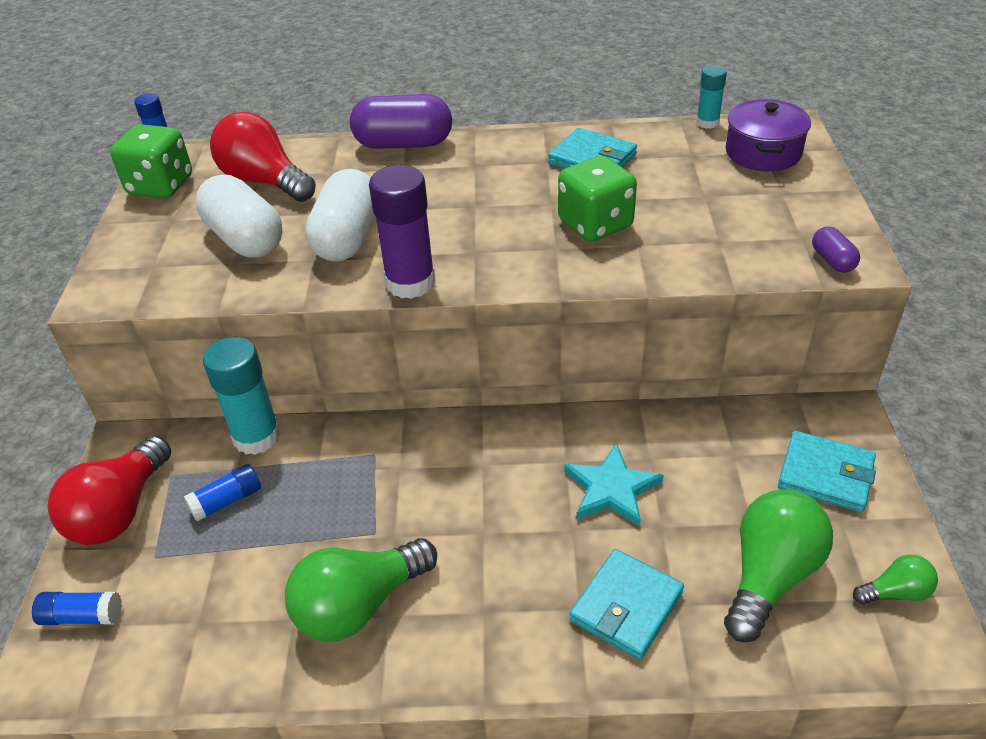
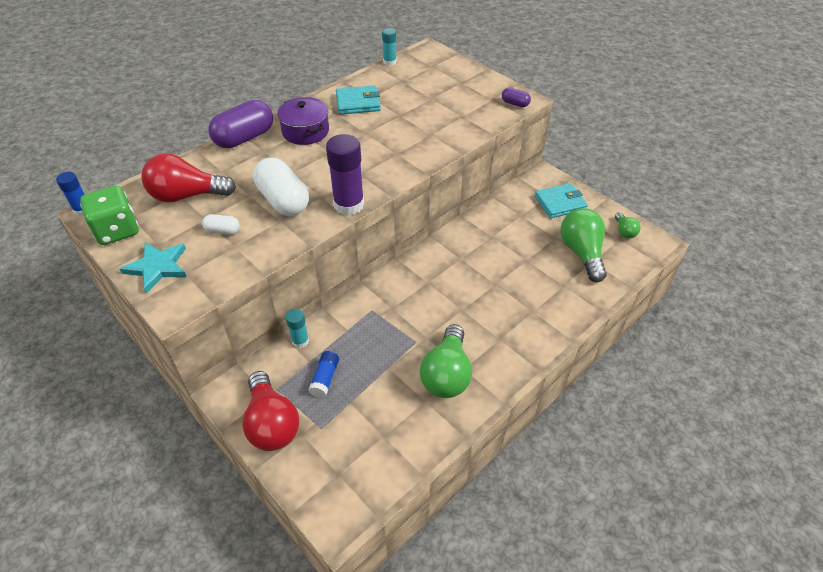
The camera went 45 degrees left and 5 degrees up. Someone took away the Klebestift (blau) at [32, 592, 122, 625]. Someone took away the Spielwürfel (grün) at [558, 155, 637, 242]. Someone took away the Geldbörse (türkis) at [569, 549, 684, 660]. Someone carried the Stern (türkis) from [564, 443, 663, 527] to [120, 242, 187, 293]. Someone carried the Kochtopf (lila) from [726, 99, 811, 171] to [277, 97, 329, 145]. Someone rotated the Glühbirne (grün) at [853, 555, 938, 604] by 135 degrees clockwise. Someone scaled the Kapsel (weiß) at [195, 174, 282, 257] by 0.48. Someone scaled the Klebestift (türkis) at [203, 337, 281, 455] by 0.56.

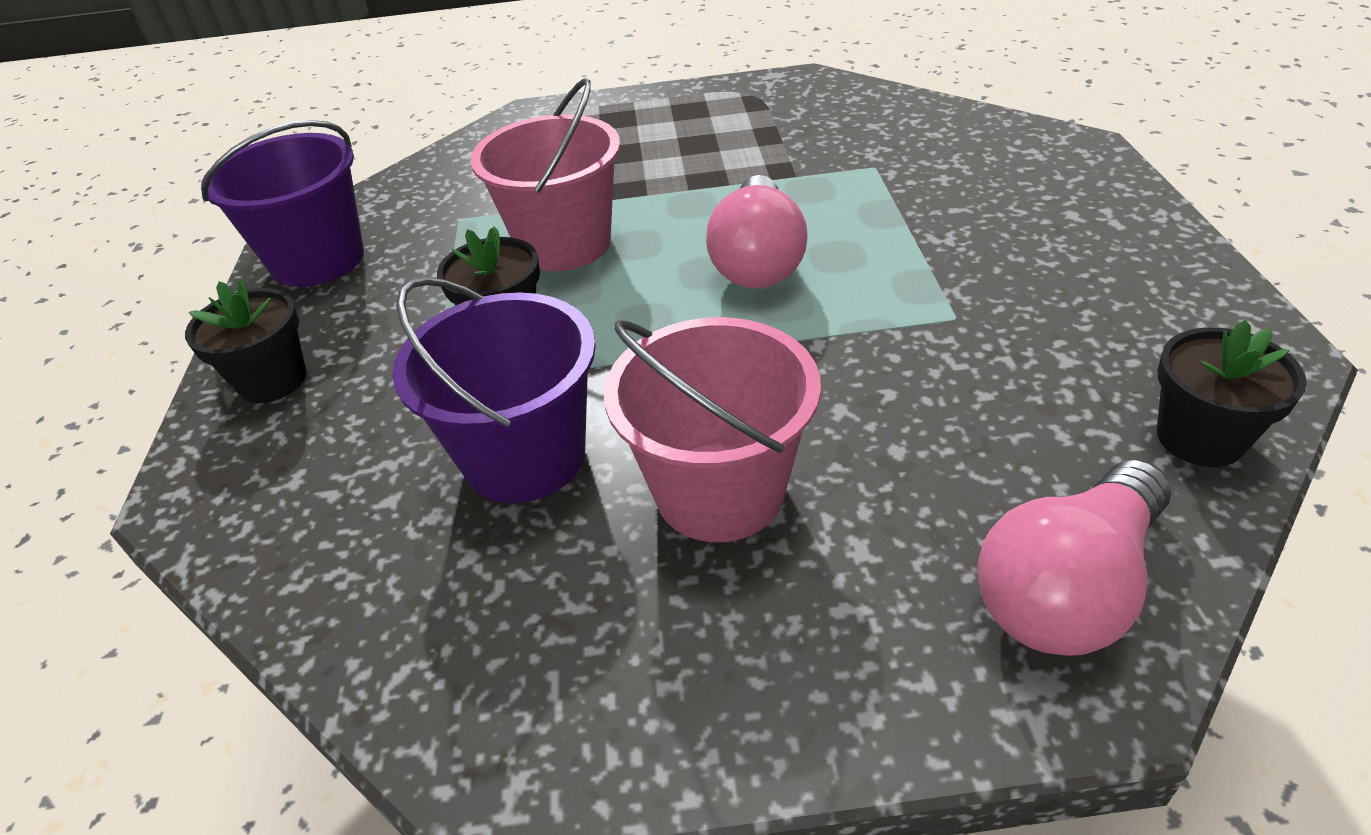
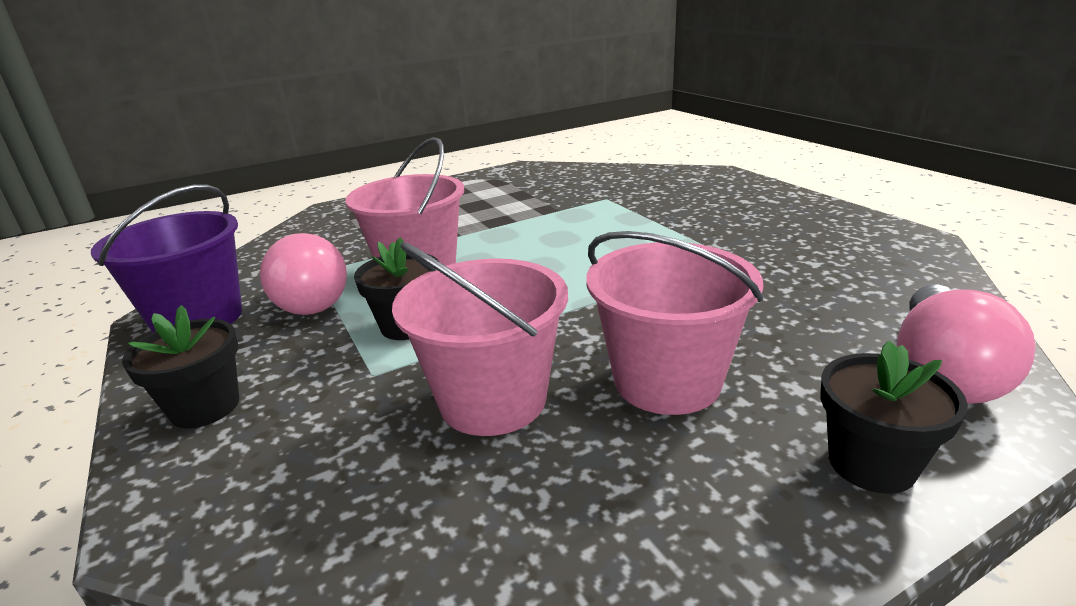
The camera went 25 degrees left and 15 degrees down. Someone carried the Glühbirne (rosa) from [706, 175, 807, 289] to [260, 233, 347, 315]. Someone carried the Blumentopf (schwarz) from [1157, 320, 1307, 467] to [820, 341, 968, 494]. Someone repainted the Eimer (lila) at [392, 277, 596, 503], which became the Eimer (rosa) at [392, 242, 568, 436].

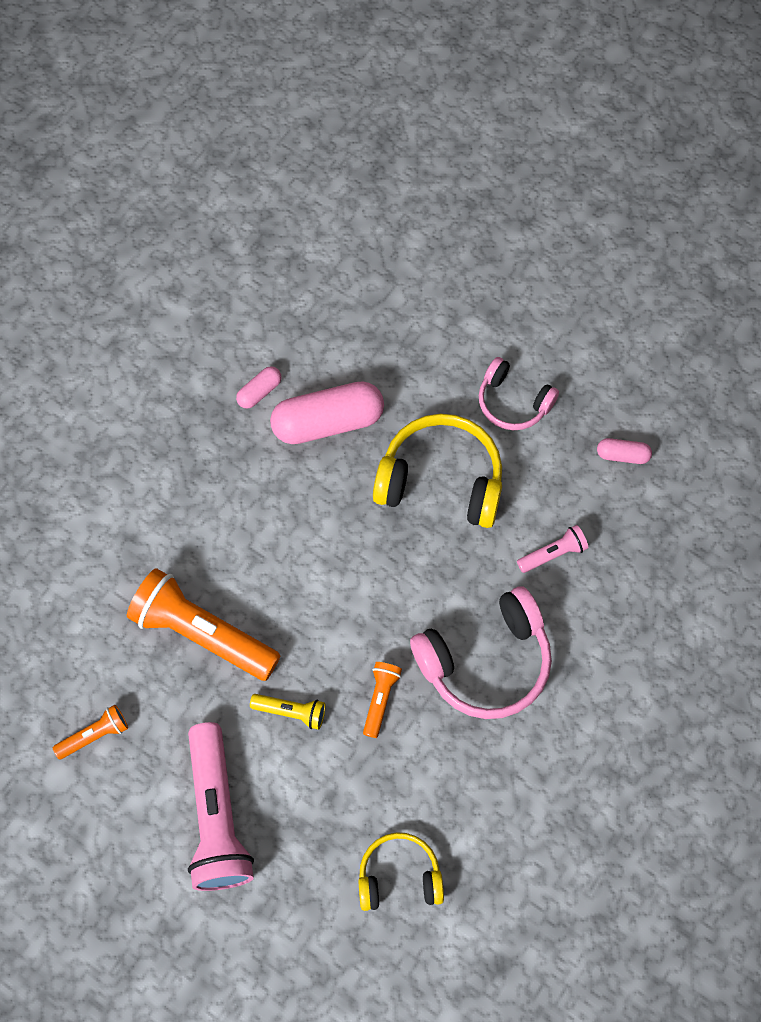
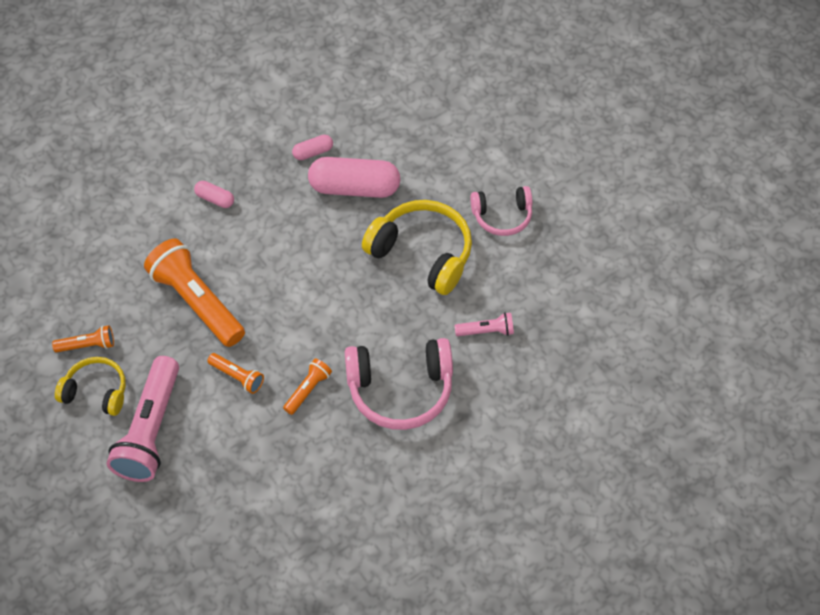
The camera went 20 degrees right and 10 degrees down. Someone carried the Kopfhörer (gelb) from [358, 832, 444, 911] to [55, 357, 126, 416]. Someone carried the Kapsel (rosa) from [597, 438, 652, 464] to [194, 181, 234, 208]. Someone repainted the Taschenlampe (gelb) at [250, 694, 326, 730], which became the Taschenlampe (orange) at [207, 353, 264, 394]. Someone rotated the Kopfhörer (rosa) at [479, 357, 559, 430] by 60 degrees counterclockwise.

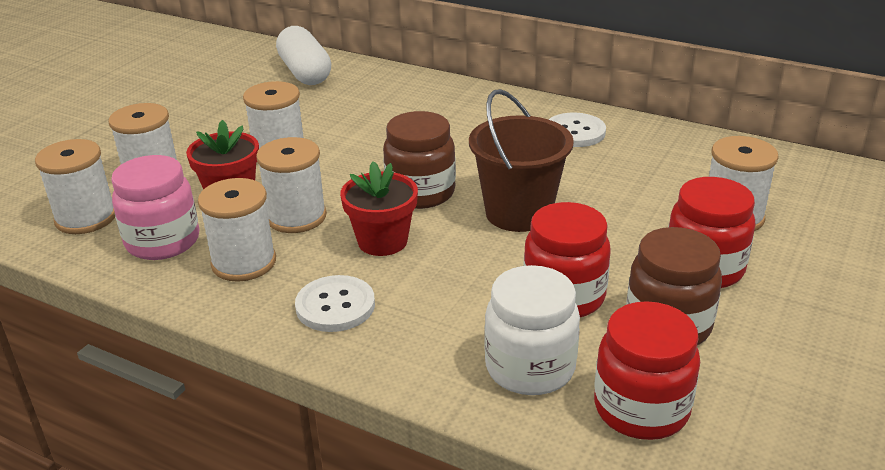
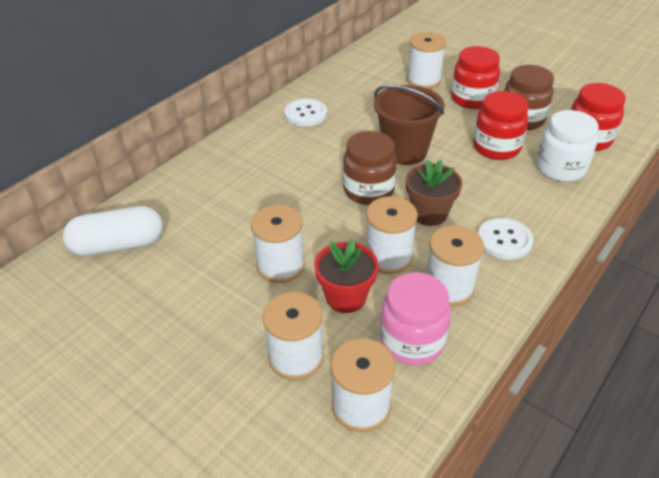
The camera went 80 degrees left and 10 degrees up. Someone repainted the Blumentopf (rot) at [340, 161, 418, 256], which became the Blumentopf (braun) at [406, 160, 462, 226].

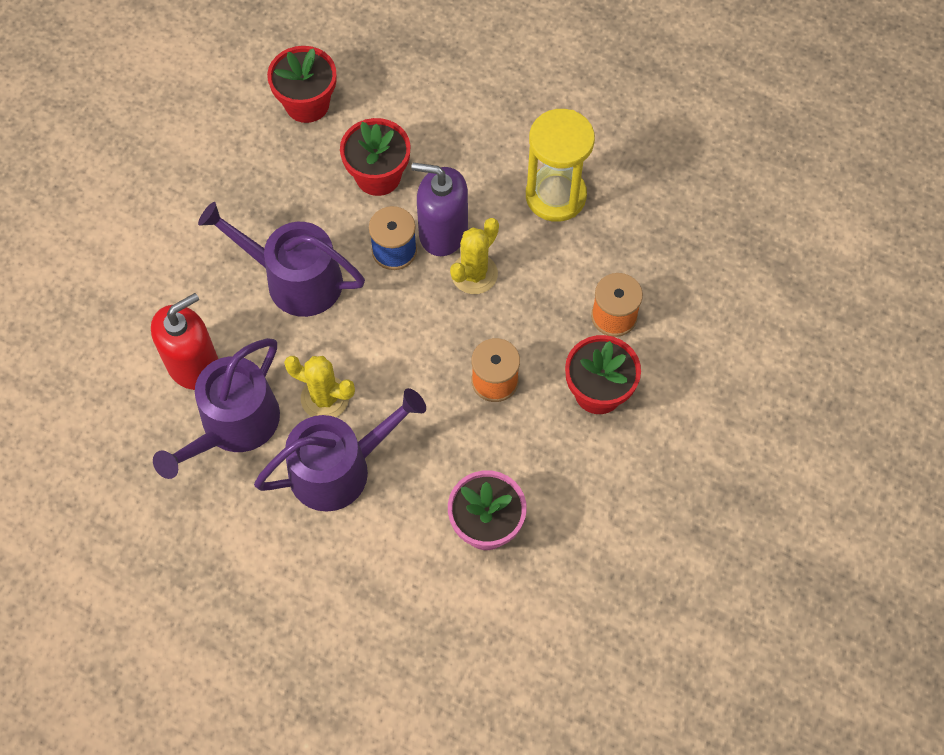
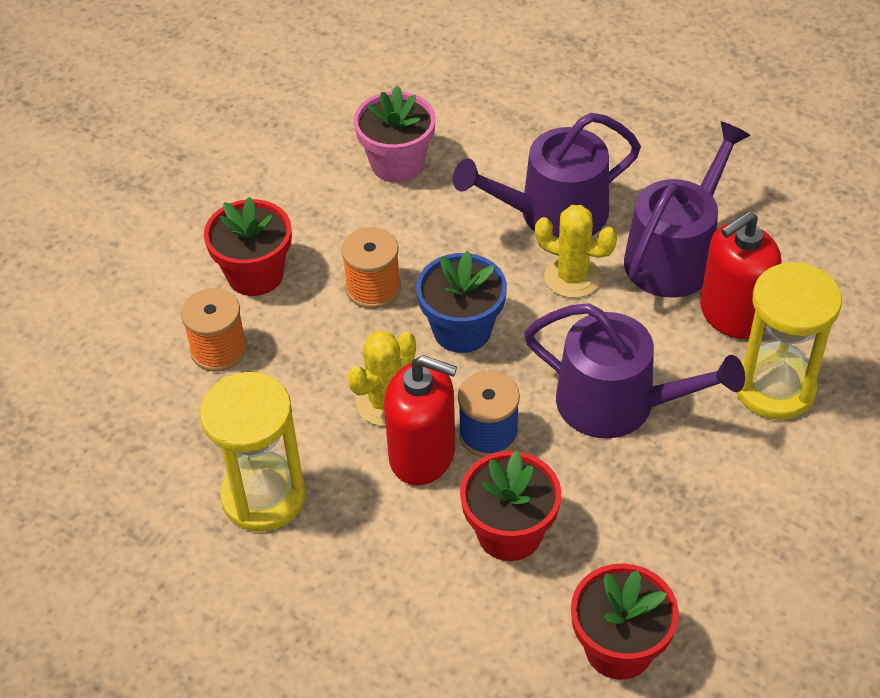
The camera went 175 degrees left and 15 degrees down. Someone put down the Blumentopf (blau) at [416, 251, 507, 353]. Someone put down the Sanduhr (gelb) at [736, 262, 842, 420]. Someone repainted the Seifenspender (lila) at [411, 163, 468, 256], which became the Seifenspender (rot) at [384, 355, 457, 485].

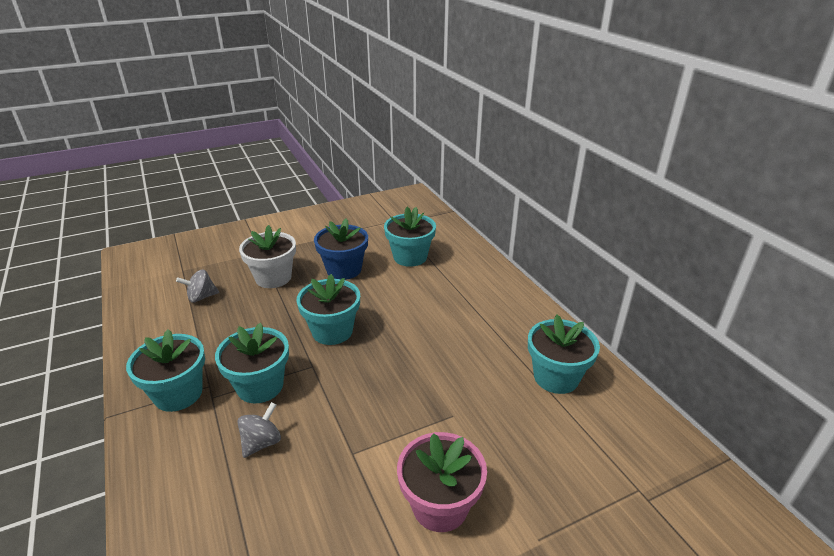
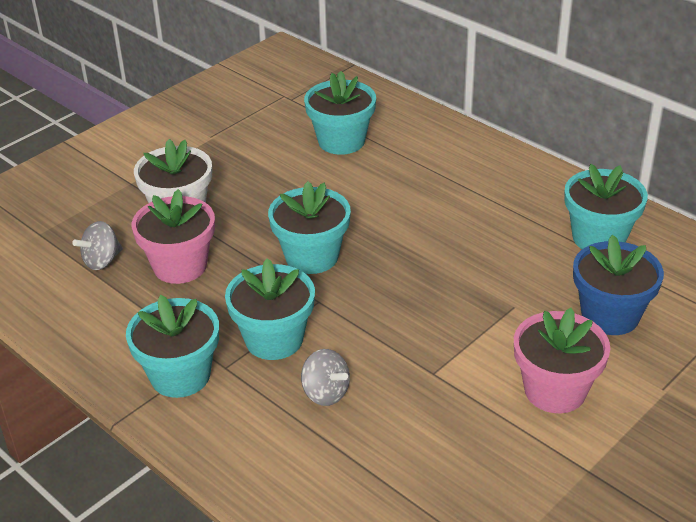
The camera went 20 degrees left and 5 degrees up. Someone put down the Blumentopf (rosa) at [132, 189, 215, 284]. Someone carried the Blumentopf (blau) from [314, 218, 368, 280] to [573, 235, 664, 335]. Someone rotated the Kreisel (grau) at [237, 402, 281, 458] by 120 degrees clockwise.

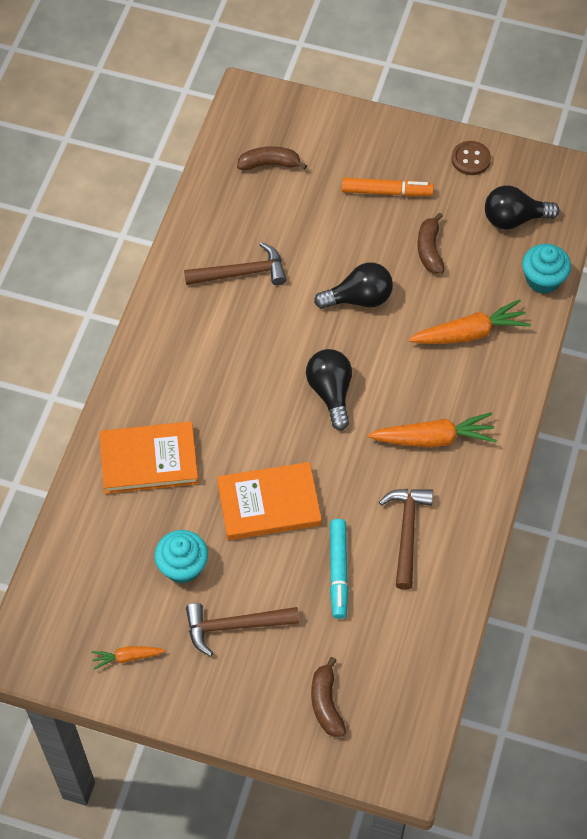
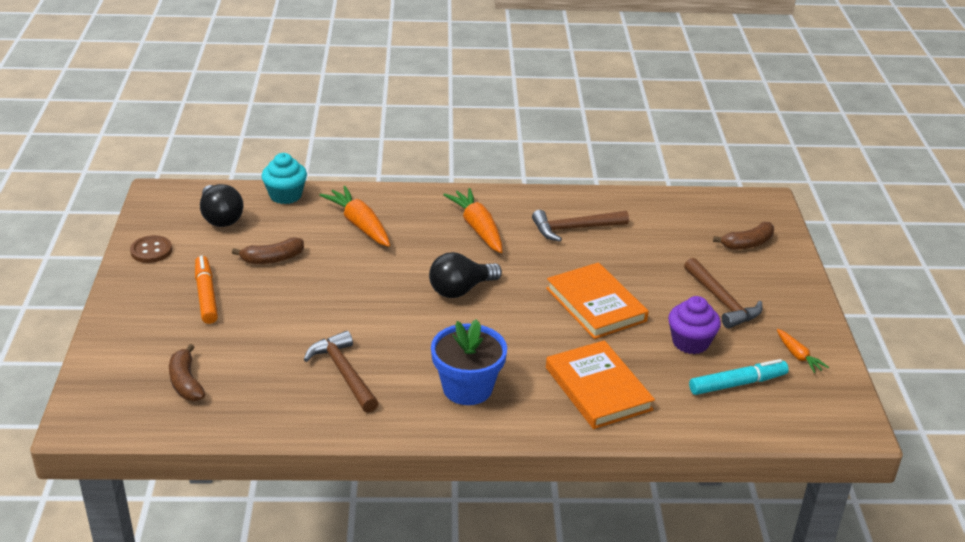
The camera went 110 degrees left and 25 degrees down. Someone took away the Glühbirne (schwarz) at [314, 262, 393, 309]. Someone put down the Blumentopf (blau) at [431, 319, 507, 405]. Someone carried the Filzstift (türkis) from [330, 519, 349, 619] to [689, 359, 789, 395]. Someone repainted the Muffin (türkis) at [155, 530, 208, 584], which became the Muffin (lila) at [668, 296, 721, 354].

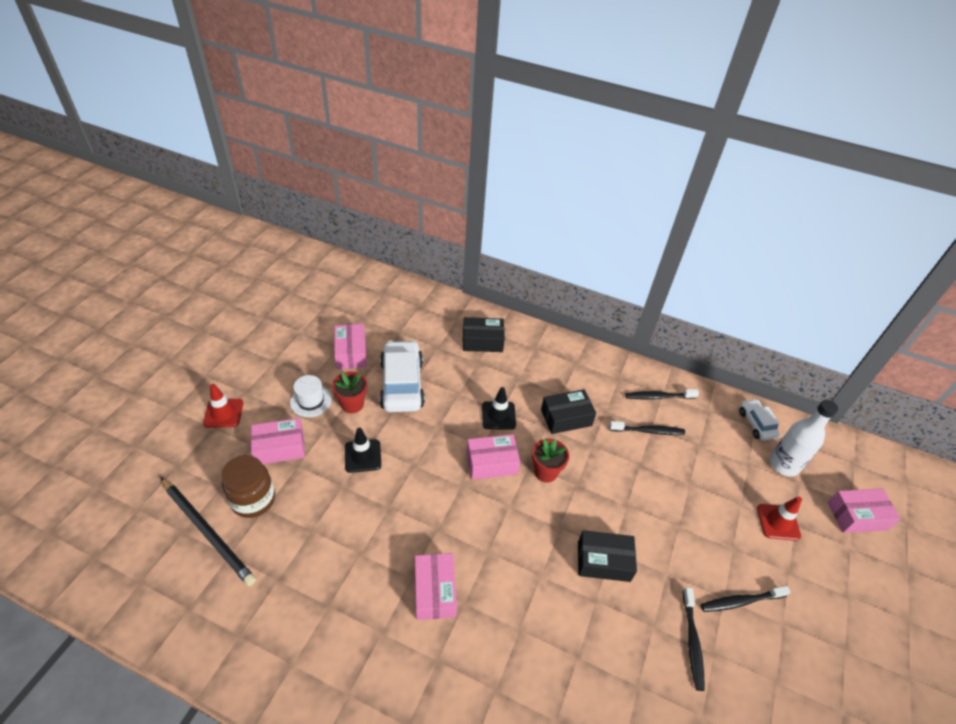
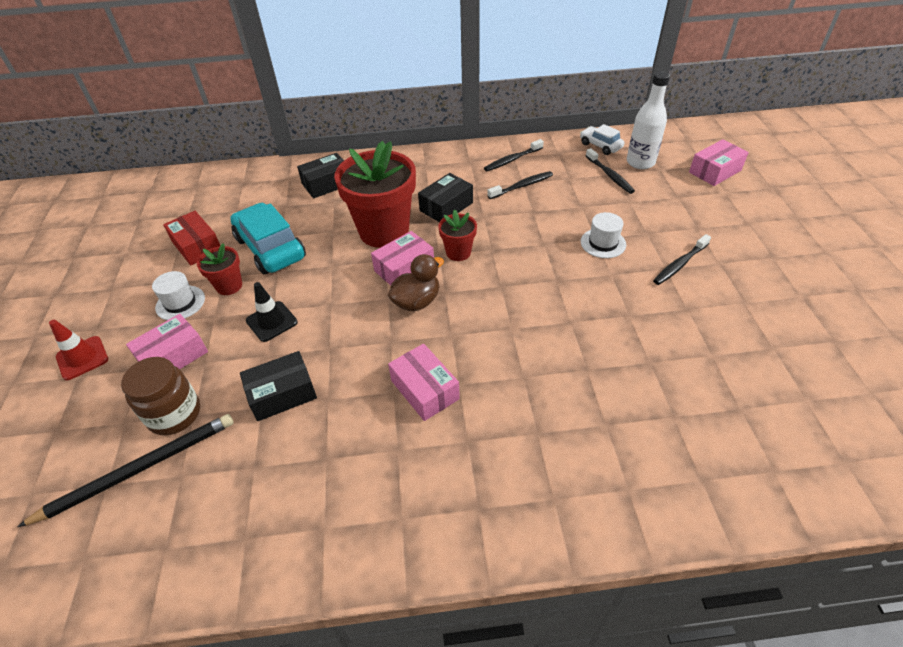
The camera went 25 degrees left and 0 degrees up. Someone took away the Leitkegel (rot) at [757, 496, 802, 541]. Someone put down the Ente (braun) at [388, 254, 444, 311]. Someone put down the Hut (weiß) at [581, 212, 626, 258]. Someone carried the Schachtel (schwarz) from [578, 530, 637, 582] to [240, 351, 317, 421]. Someone carried the Zahnbürste (schwarz) from [683, 587, 705, 691] to [586, 148, 635, 194]. Someone swapped the Leitkegel (schwarz) at [482, 387, 516, 430] for the Blumentopf (rot) at [334, 141, 416, 248]. Someone repainted the Schachtel (rosa) at [334, 324, 367, 369], which became the Schachtel (rot) at [163, 211, 220, 265]. Someone repainted the Auto (weiß) at [380, 340, 425, 412], which became the Auto (türkis) at [230, 203, 306, 274]. Someone rotated the Bleistift (schwarz) at [161, 478, 256, 586] by 45 degrees counterclockwise.

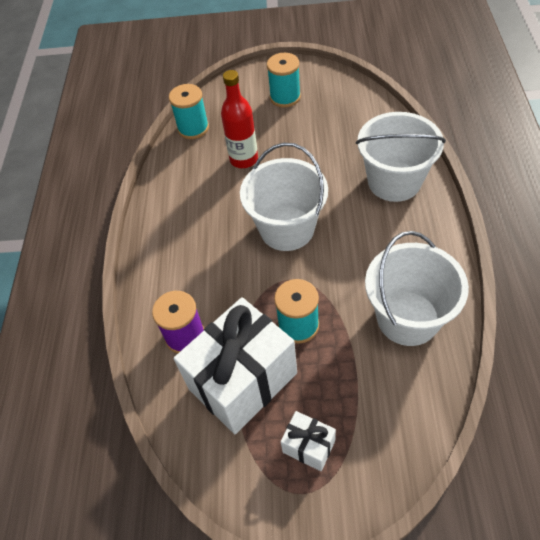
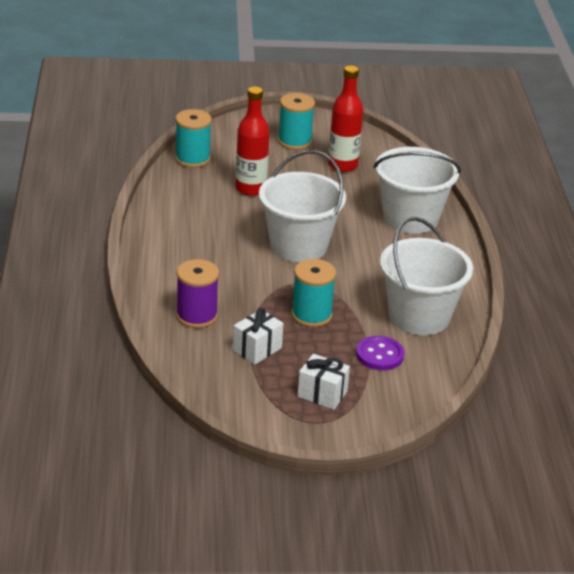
The camera went 10 degrees left and 20 degrees down. Someone put down the Flasche (rot) at [328, 66, 363, 172]. Someone put down the Knopf (lila) at [356, 336, 404, 370]. Someone scaled the Geschenk (weiß) at [174, 297, 297, 435] by 0.46.

